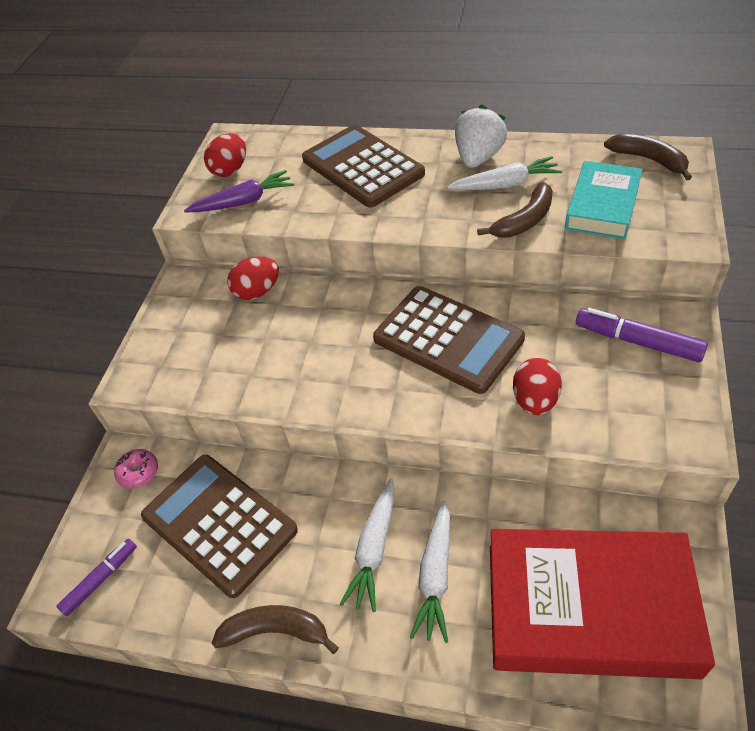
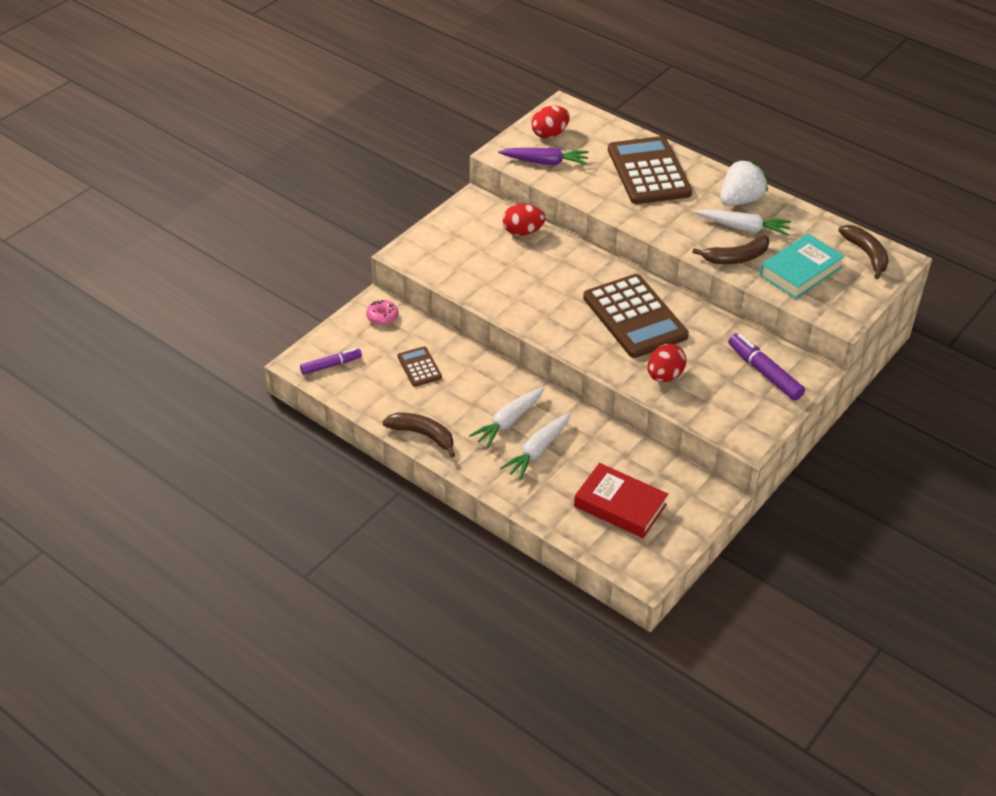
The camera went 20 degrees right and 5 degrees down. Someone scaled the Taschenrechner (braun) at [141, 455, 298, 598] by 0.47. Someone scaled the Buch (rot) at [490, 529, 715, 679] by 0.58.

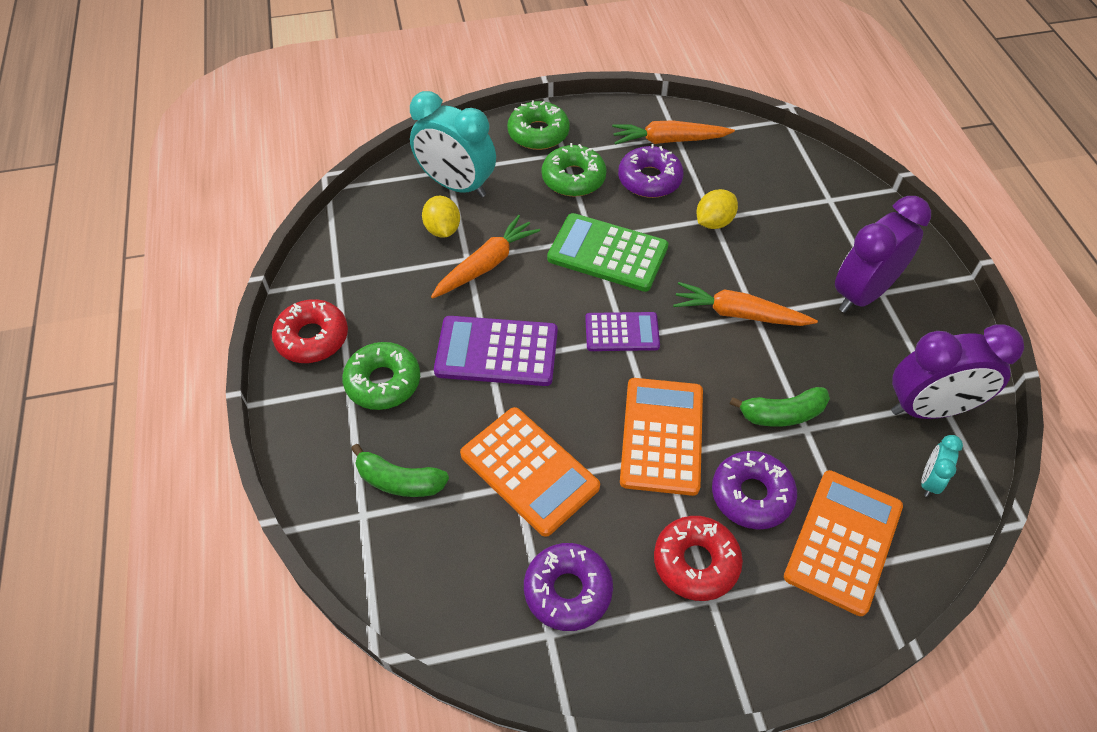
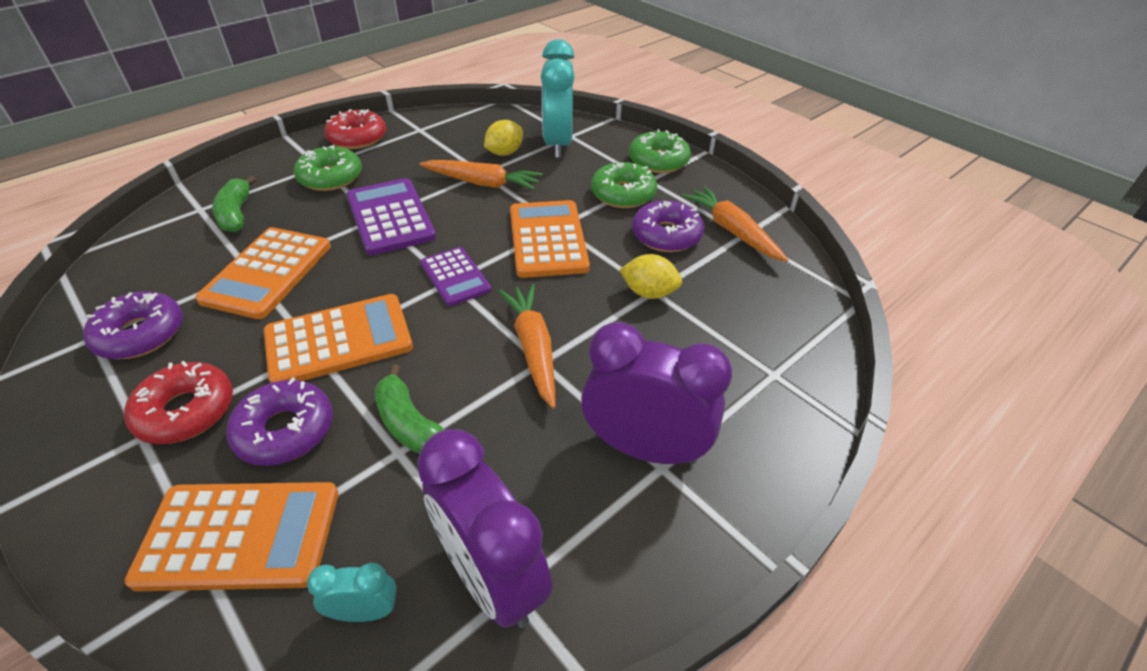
The camera went 60 degrees right and 10 degrees down. Someone repainted the Taschenrechner (grün) at [547, 213, 669, 292], which became the Taschenrechner (orange) at [510, 200, 590, 278].

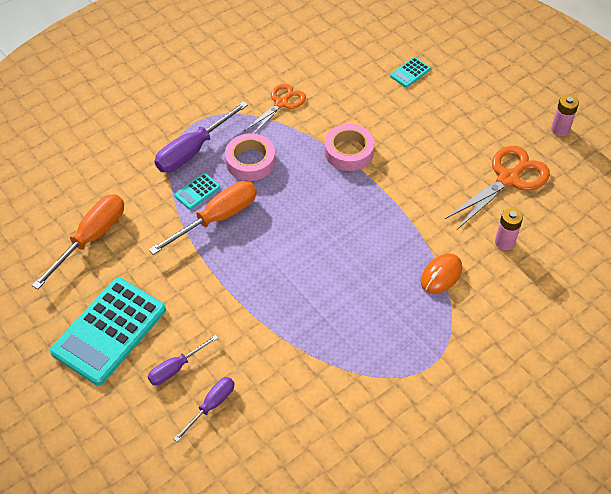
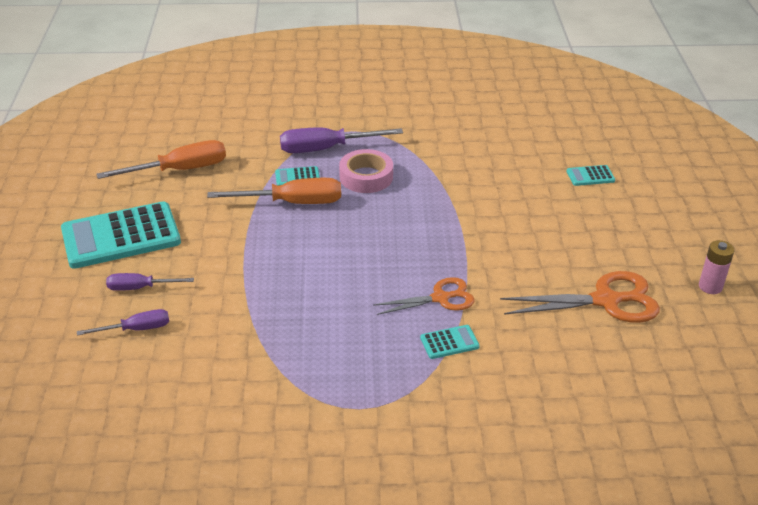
The camera went 35 degrees right and 15 degrees down. Someone took away the Klebeband (rosa) at [325, 124, 375, 171]. Someone took away the Batterie (rosa) at [495, 208, 523, 250]. Someone carried the Schere (orange) from [244, 84, 306, 134] to [373, 277, 475, 315]. Someone swapped the Computermaus (orange) at [421, 253, 462, 294] for the Taschenrechner (türkis) at [420, 325, 480, 359].

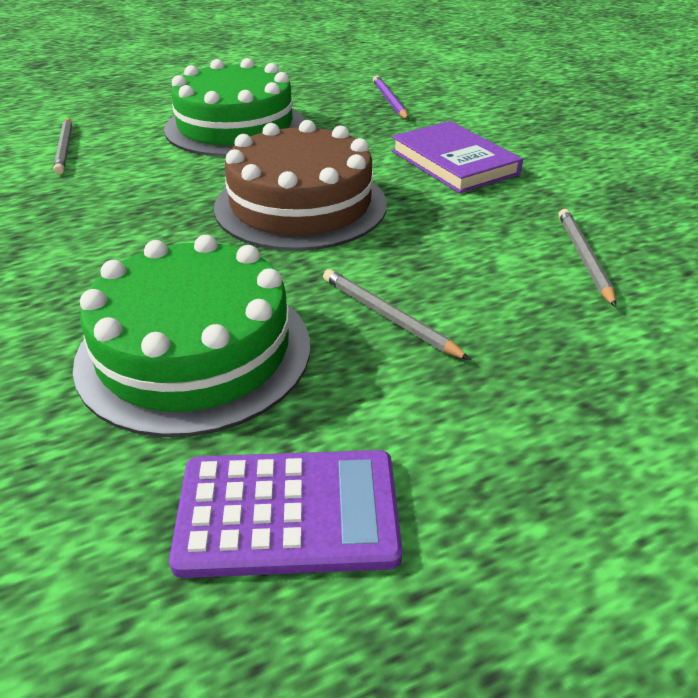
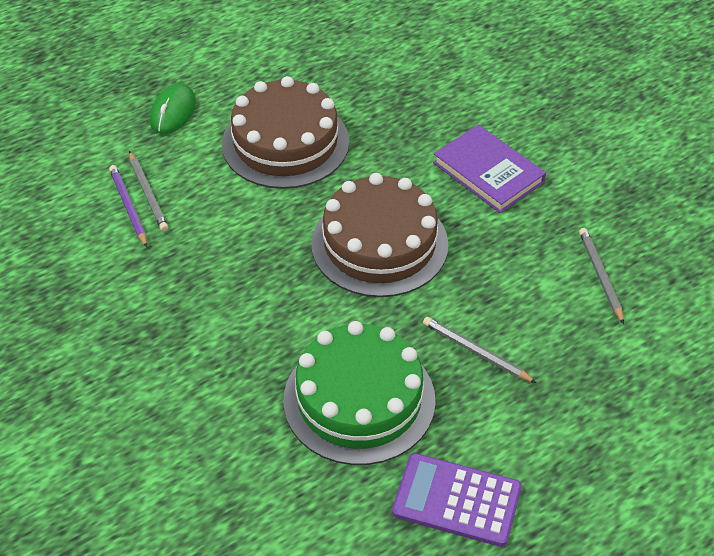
The camera went 10 degrees left and 10 degrees up. Someone put down the Computermaus (grün) at [150, 84, 196, 134]. Someone carried the Bleistift (lila) from [373, 75, 409, 120] to [109, 165, 147, 247]. Someone repainted the Kuchen (grün) at [164, 58, 305, 156], which became the Kuchen (braun) at [222, 76, 349, 189]. Someone rotated the Taschenrechner (lila) at [169, 450, 402, 578] by 150 degrees counterclockwise.

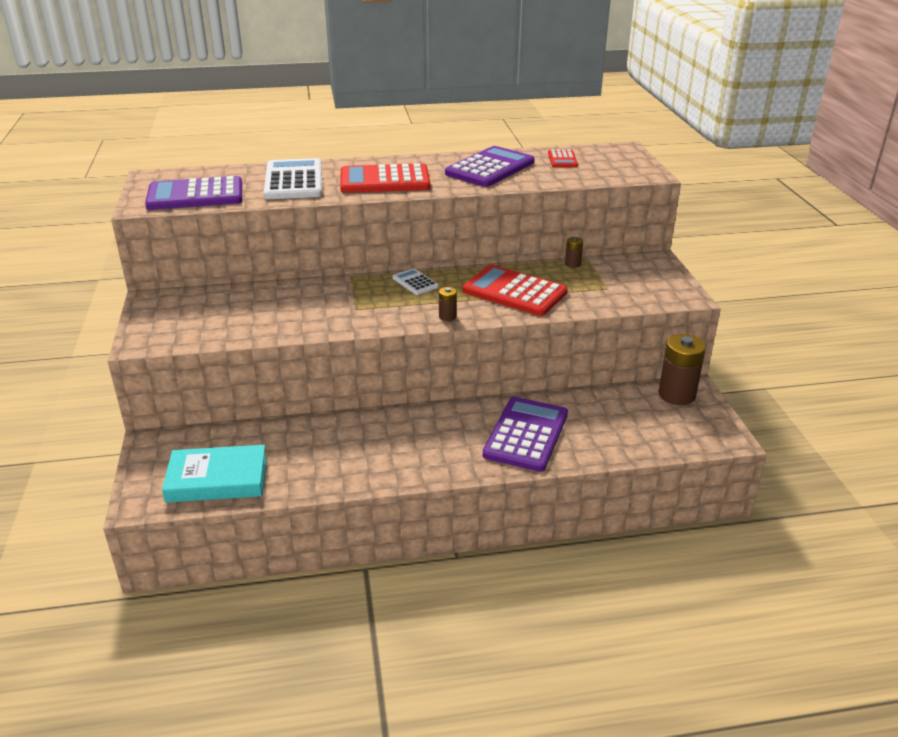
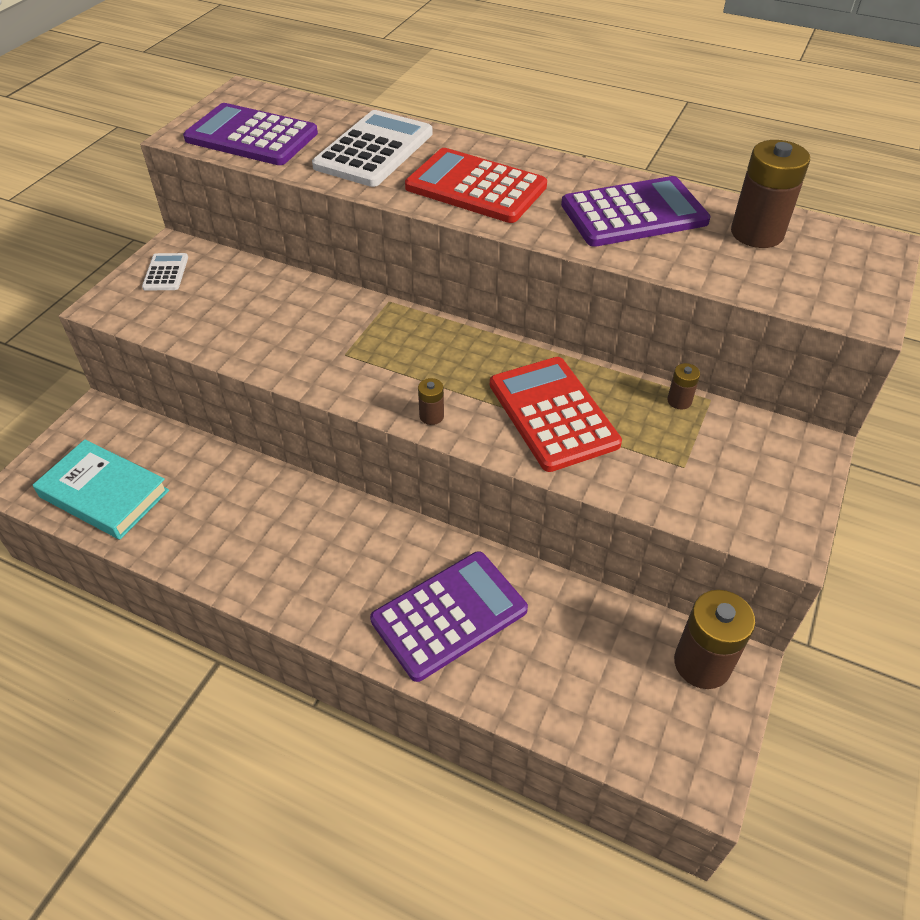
The camera went 35 degrees right and 15 degrees up. Someone carried the Taschenrechner (weiß) from [393, 268, 438, 295] to [142, 253, 188, 291]. Someone swapped the Taschenrechner (rot) at [548, 150, 578, 167] for the Batterie (braun) at [731, 140, 810, 248].

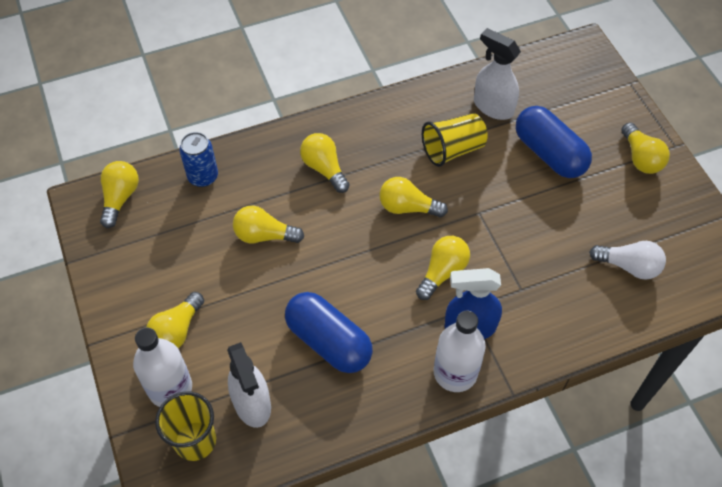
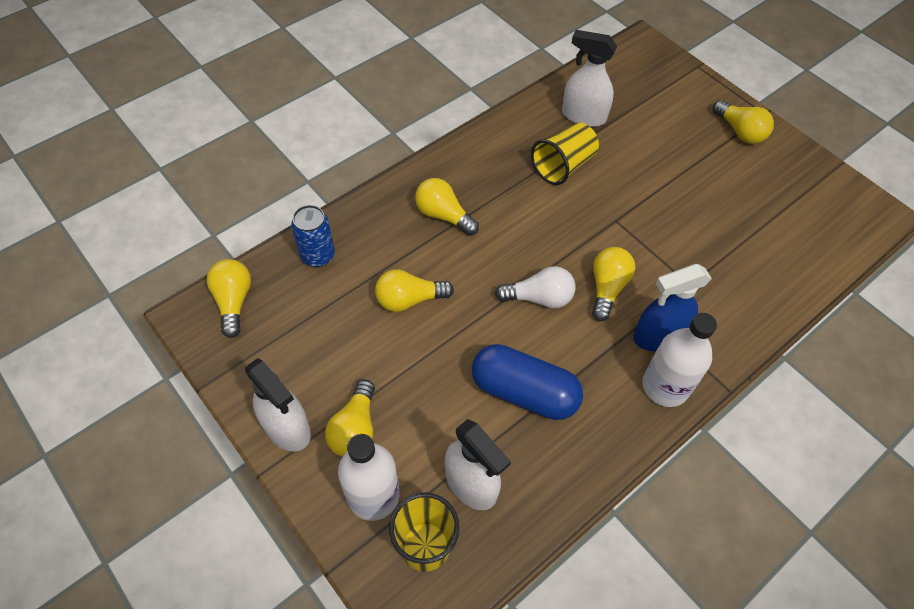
The camera went 20 degrees left and 0 degrees up. Someone took away the Glühbirne (gelb) at [379, 177, 448, 217]. Someone took away the Kapsel (blau) at [516, 106, 592, 178]. Someone put down the Sprühflasche (weiß) at [245, 358, 311, 451]. Someone carried the Glühbirne (weiß) from [589, 241, 666, 280] to [495, 266, 576, 309].

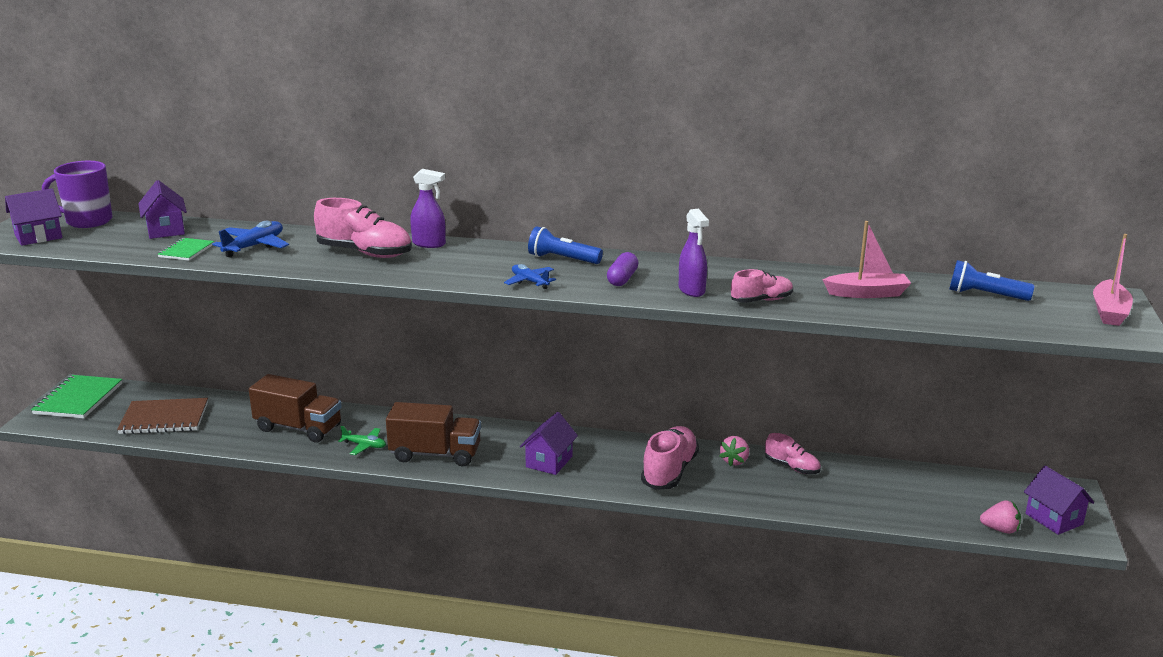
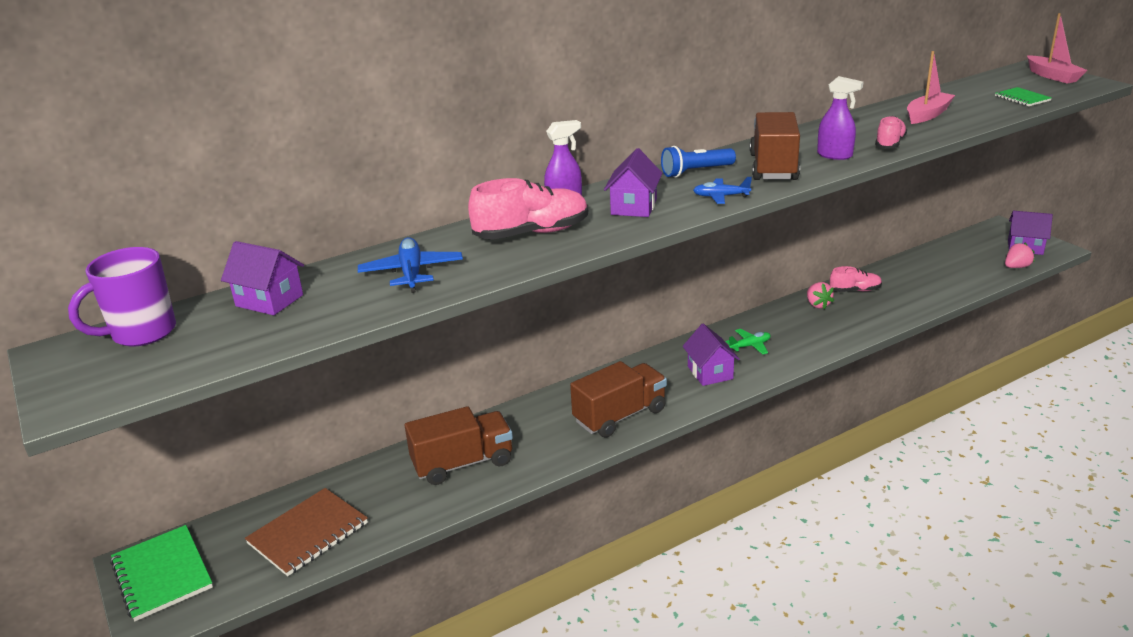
The camera went 40 degrees left and 5 degrees up. Someone took away the Schuh (rosa) at [641, 426, 699, 490]. Someone took away the Taschenlampe (blau) at [949, 260, 1035, 301]. Someone carried the Haus (lila) from [5, 188, 62, 246] to [604, 148, 663, 217]. Someone carried the Notizbuch (grün) from [157, 238, 214, 261] to [995, 87, 1052, 106]. Someone carried the Flugzeug (grün) from [338, 426, 386, 455] to [726, 329, 771, 355]. Someone swapped the Kapsel (lila) at [607, 252, 638, 286] for the Lastwagen (braun) at [750, 112, 800, 180].

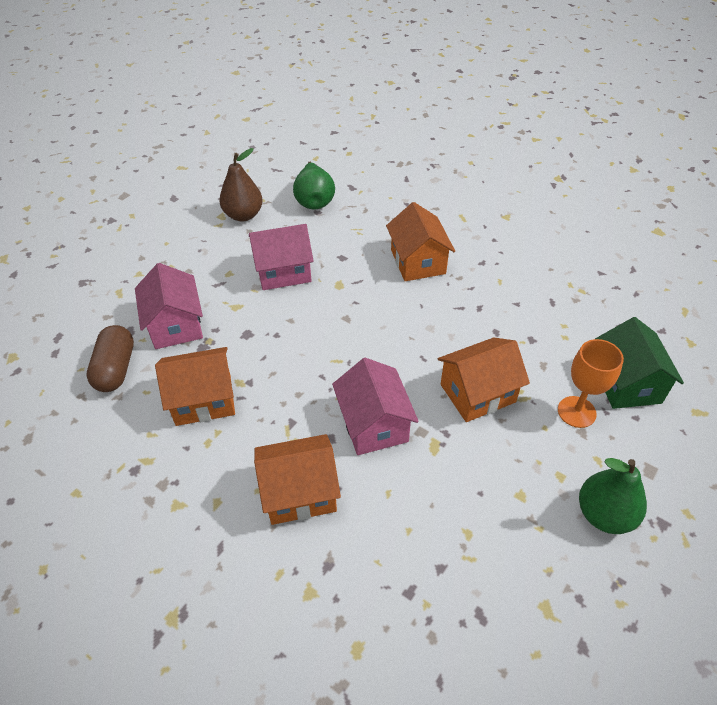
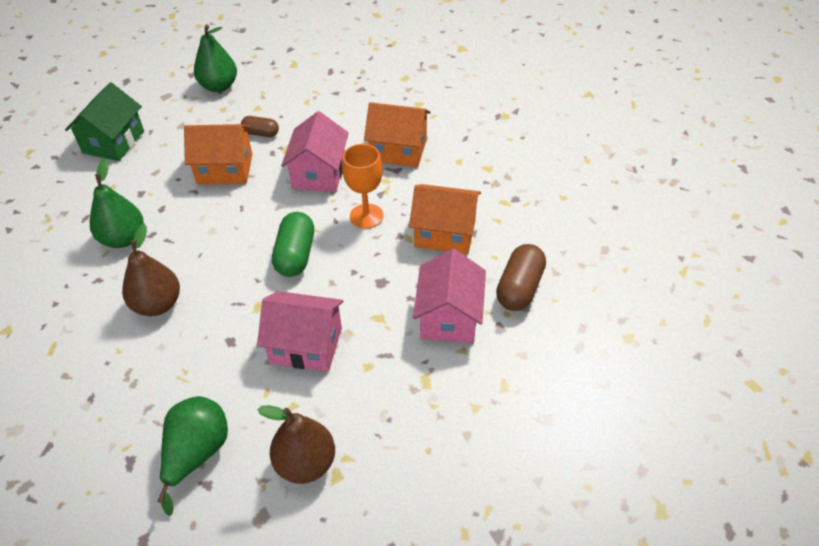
The camera went 155 degrees left and 0 degrees up. Someone put down the Birne (grün) at [90, 159, 144, 248]. Someone put down the Kapsel (braun) at [241, 116, 279, 137]. Someone put down the Kapsel (grün) at [272, 212, 314, 277]. Someone carried the Kelch (orange) from [558, 339, 624, 428] to [342, 144, 383, 229]. Someone swapped the Haus (orange) at [386, 202, 455, 281] for the Birne (braun) at [122, 223, 180, 316].

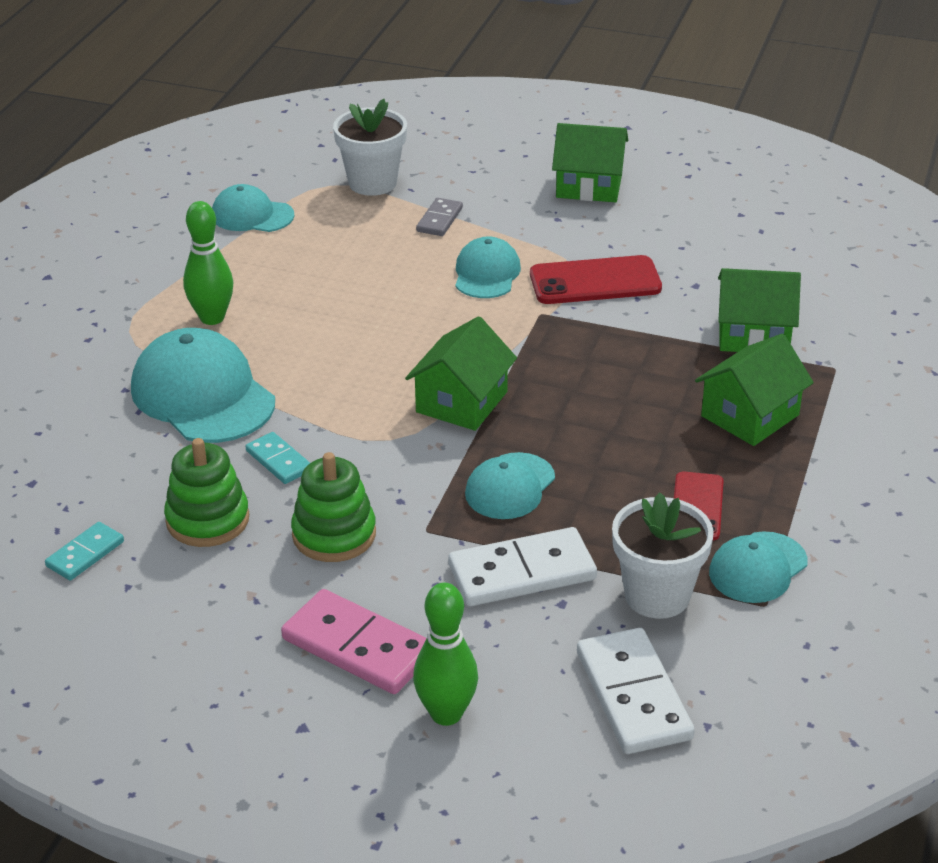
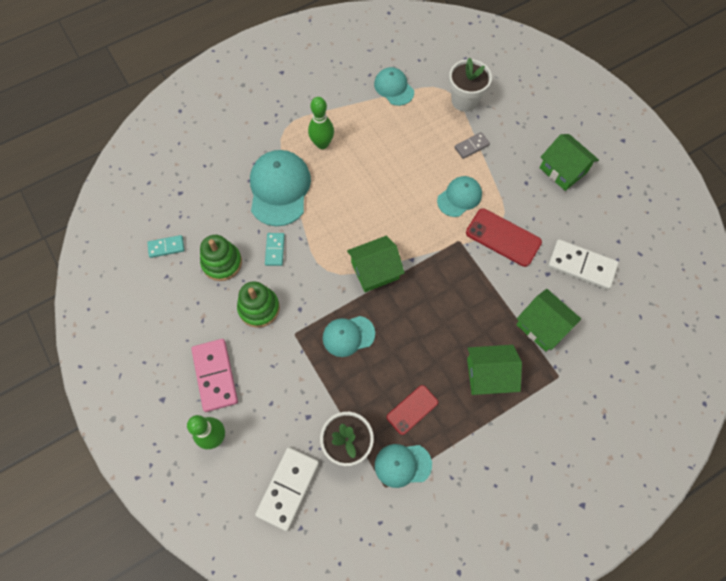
The camera went 40 degrees right and 30 degrees up. Someone carried the Dominostein (weiß) from [448, 527, 597, 606] to [548, 239, 619, 290].

